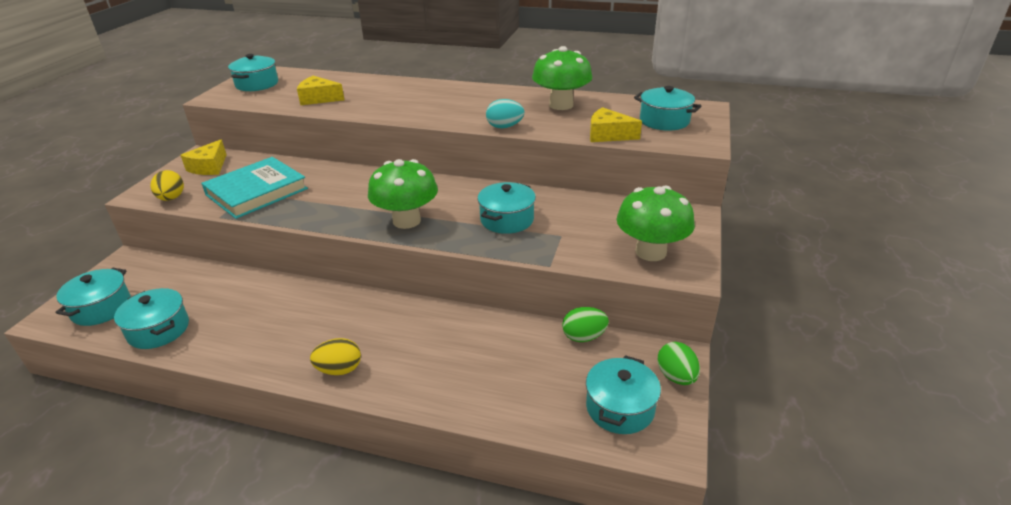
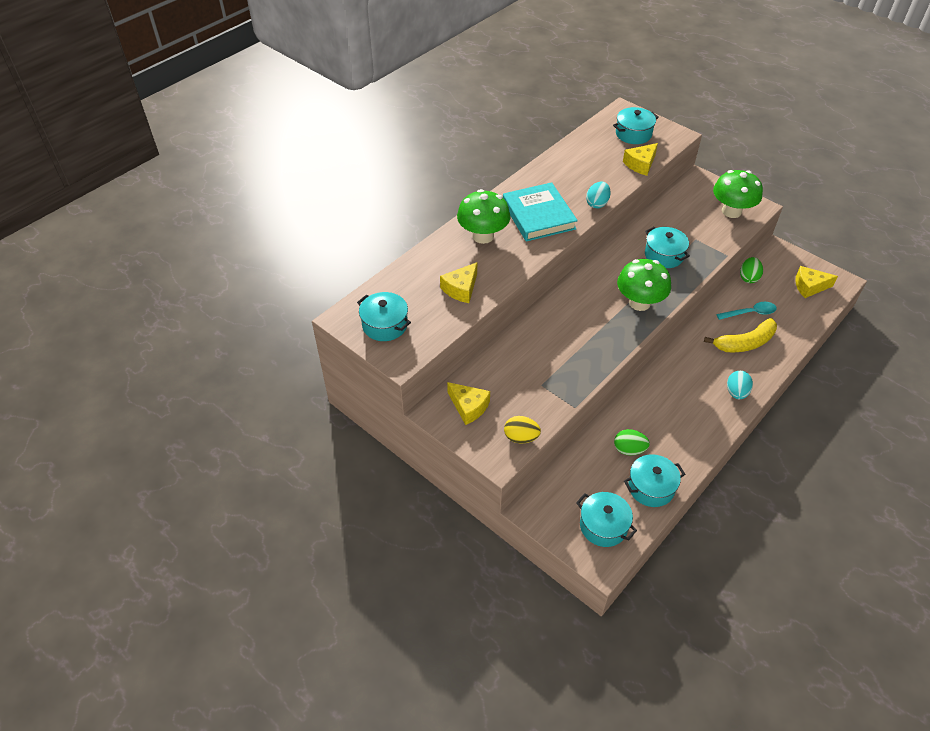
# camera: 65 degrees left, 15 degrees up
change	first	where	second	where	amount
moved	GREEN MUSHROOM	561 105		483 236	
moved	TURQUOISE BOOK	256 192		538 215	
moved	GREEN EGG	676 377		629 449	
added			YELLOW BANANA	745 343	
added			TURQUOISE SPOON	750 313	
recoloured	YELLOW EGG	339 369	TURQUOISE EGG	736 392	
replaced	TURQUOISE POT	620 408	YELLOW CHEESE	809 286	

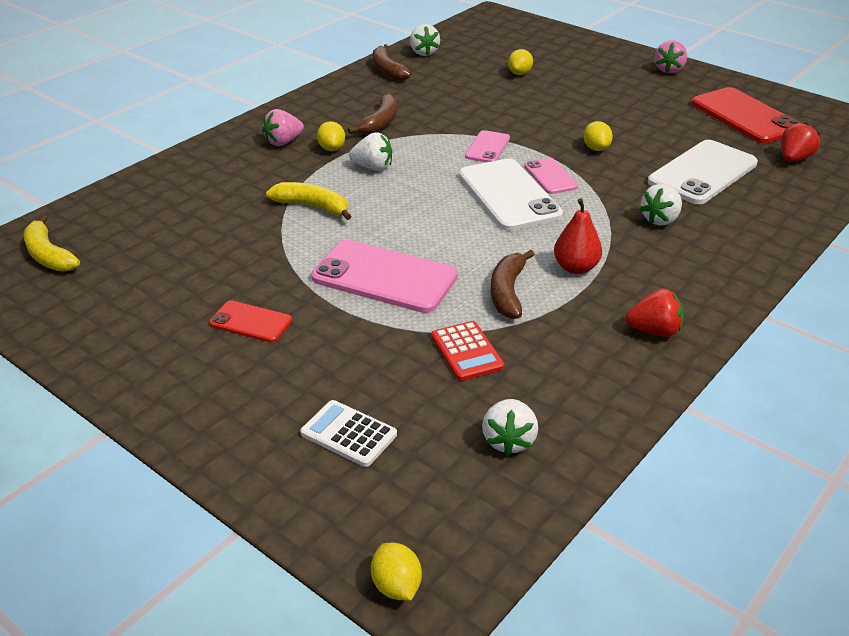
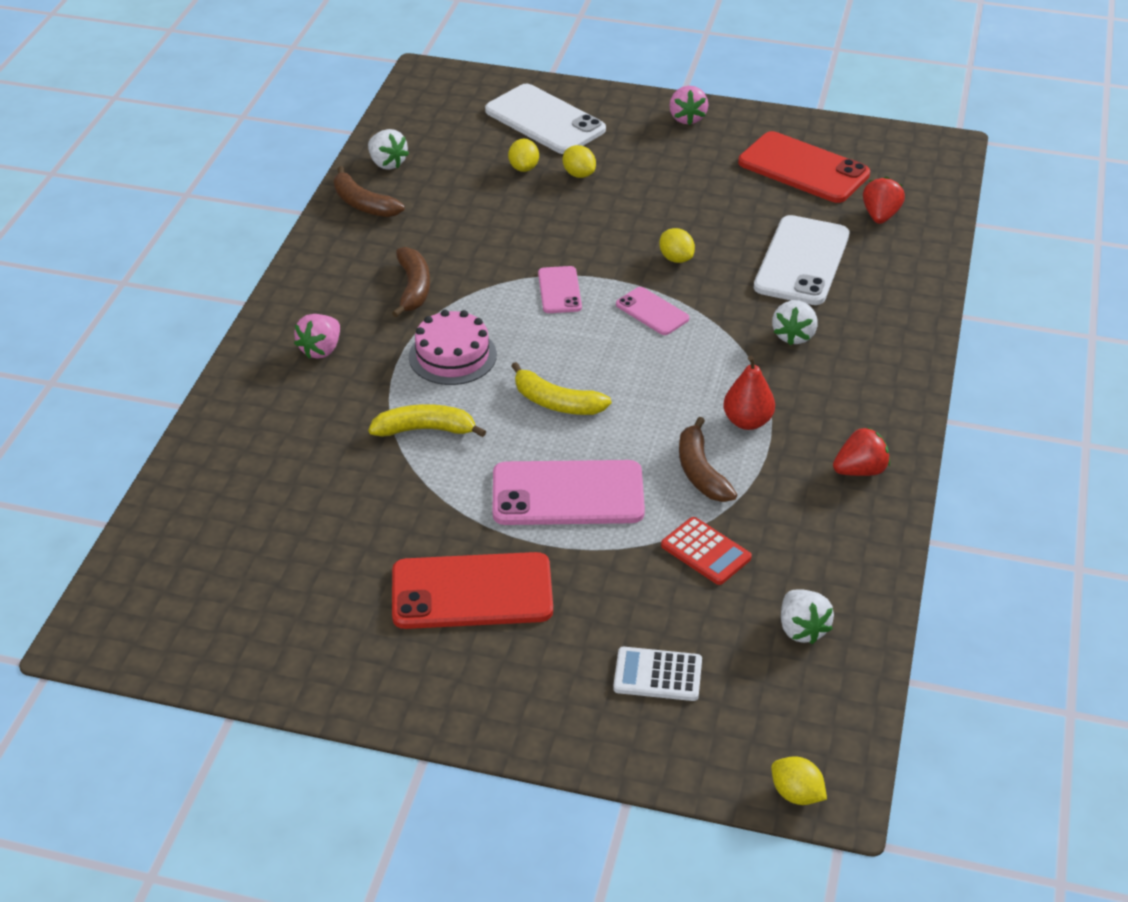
# camera: 25 degrees left, 5 degrees up
change	first	where	second	where	amount
resized	RED PHONE	251 322		472 591	x1.89
replaced	WHITE STRAWBERRY	373 167	PINK CAKE	452 356	
moved	WHITE PHONE	508 195		544 120	
moved	YELLOW BANANA	49 255		556 402	
moved	YELLOW LEMON	331 149		579 174	

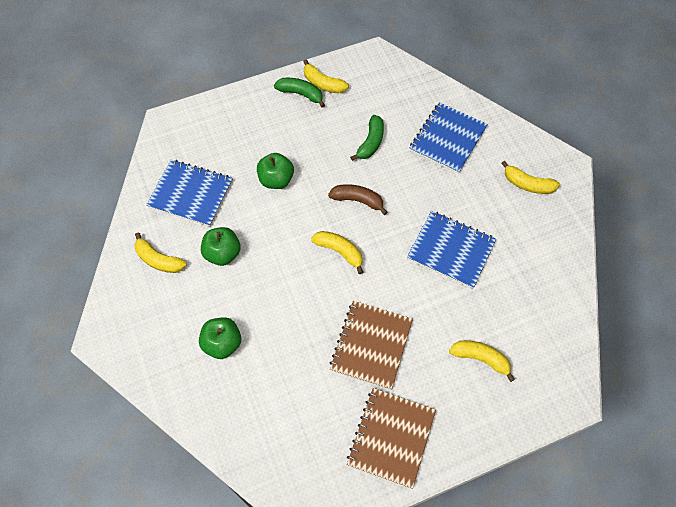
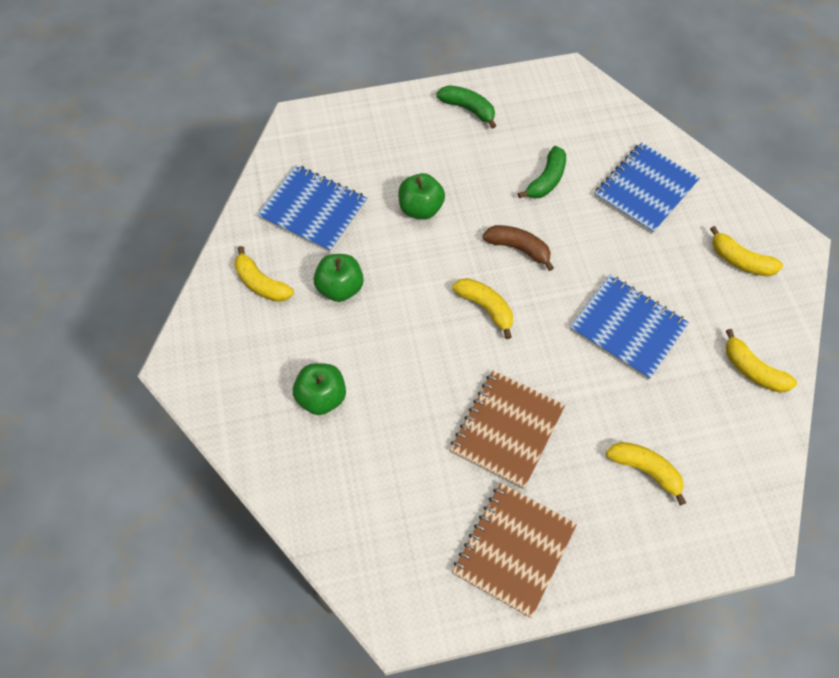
# camera: 10 degrees right, 0 degrees up
change	first	where	second	where	amount
moved	YELLOW BANANA	323 83		752 370	

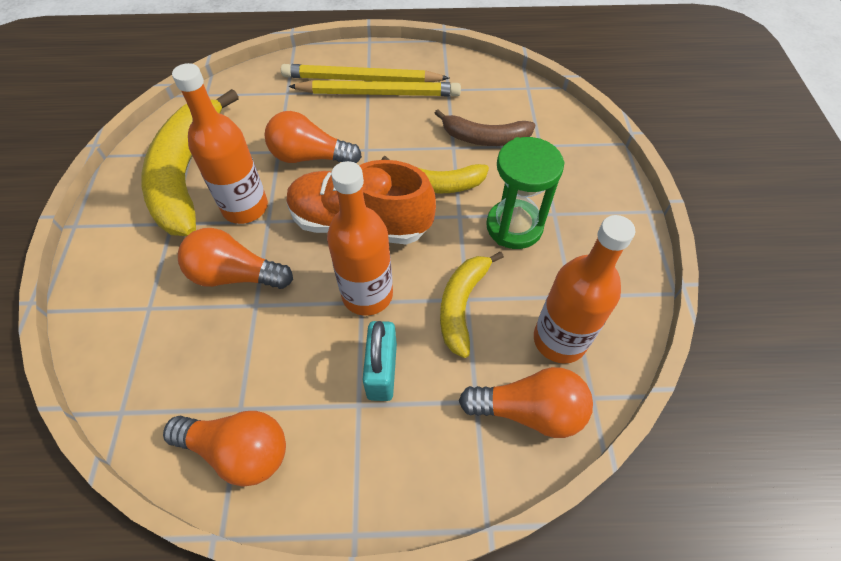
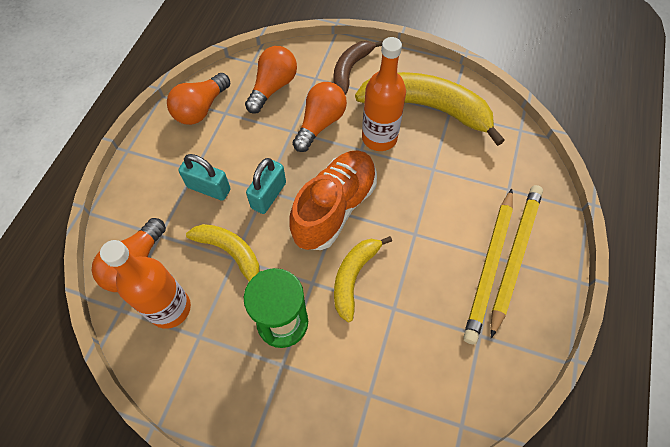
# camera: 110 degrees right, 5 degrees up
change	first	where	second	where	amount
moved	ORANGE LIGHT BULB	310 157		273 87	
replaced	ORANGE BOTTLE	367 295	TURQUOISE PADLOCK	268 195	
moved	BROWN BANANA	485 138		350 69	

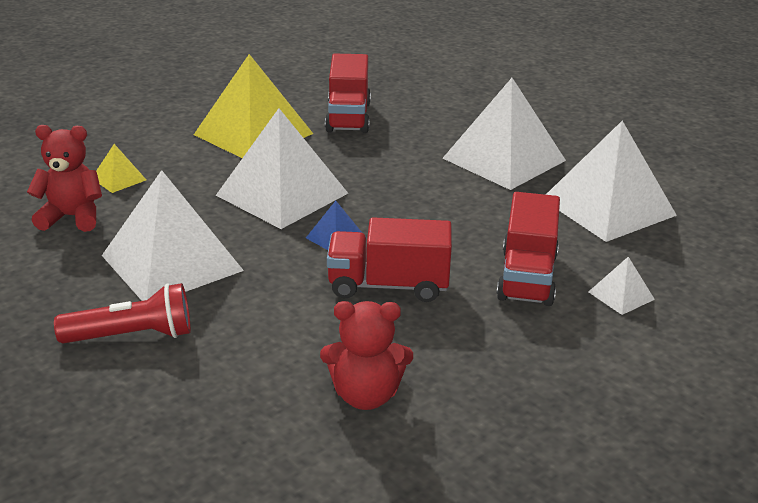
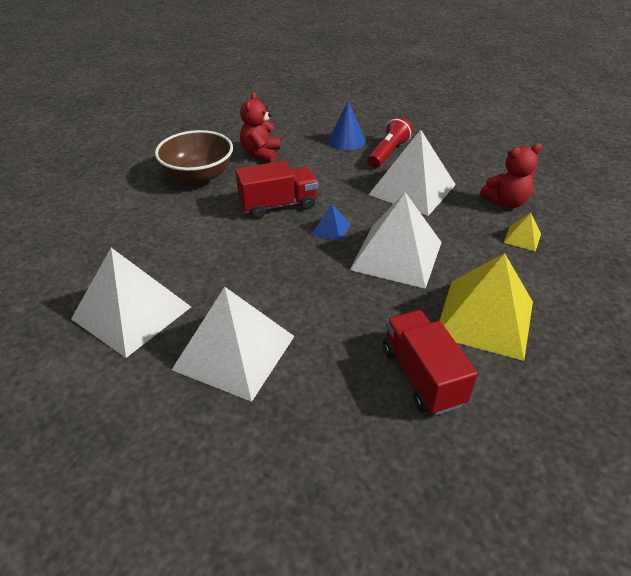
# camera: 160 degrees right, 10 degrees up
change	first	where	second	where	amount
added			BROWN BOWL	198 177	
turned	RED TEDDY BEAR	366 395		261 153	60 degrees counterclockwise
added			BLUE CONE	346 141	
turned	RED FLASHLIGHT	132 335		388 153	150 degrees clockwise
removed	RED TRUCK	527 277			
removed	WHITE PYRAMID	621 295			

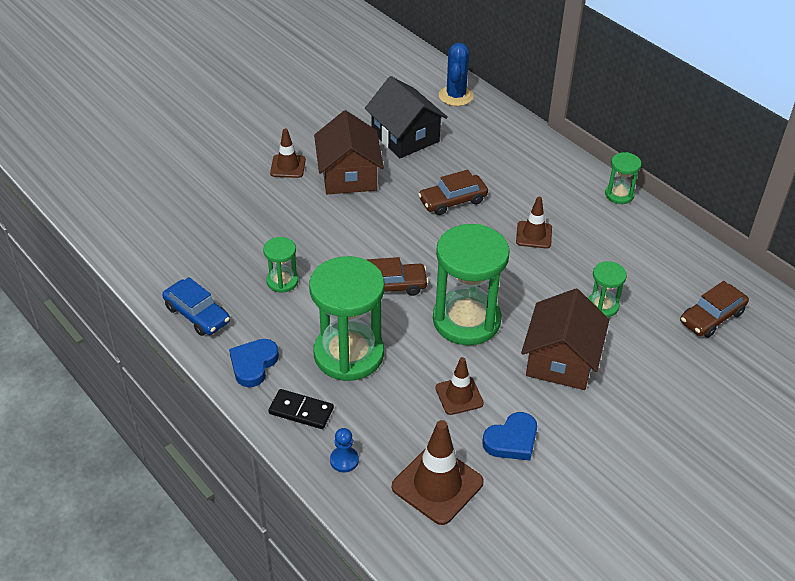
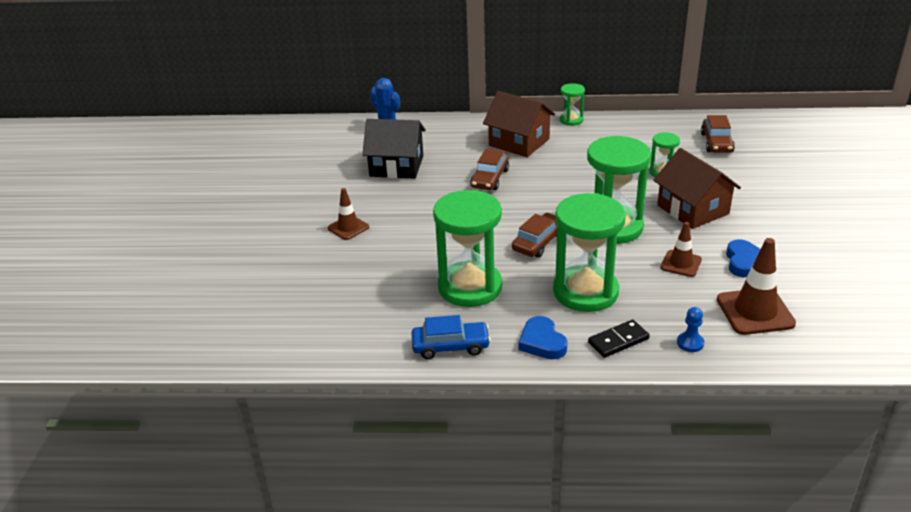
# camera: 45 degrees left, 10 degrees down
change	first	where	second	where	amount
resized	GREEN HOURGLASS	282 281		470 287	x2.08
moved	BROWN HOUSE	349 175		519 142	
removed	BROWN TRAFFIC CONE	534 235			

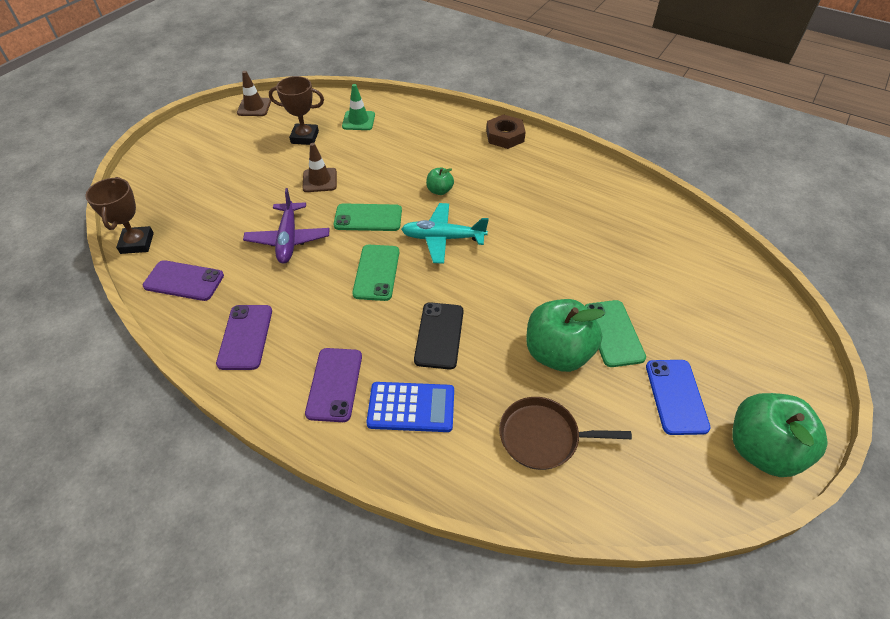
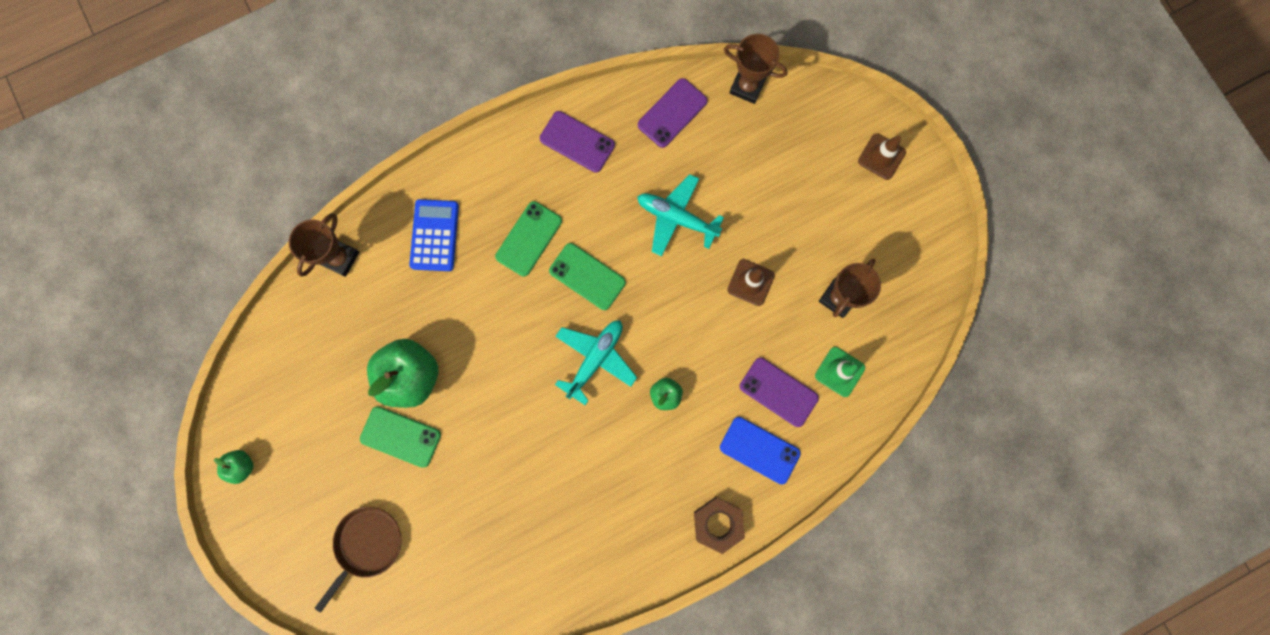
# camera: 120 degrees right, 30 degrees up
change	first	where	second	where	amount
resized	GREEN APPLE	761 449		242 466	x0.48
added			BROWN TROPHY	340 258	
moved	BROWN PAN	543 437		367 544	
turned	BLUE CALCULATOR	411 407		434 235	150 degrees clockwise
moved	GREEN PHONE	368 218		529 239	
recoloured	PURPLE PLANE	288 239	TURQUOISE PLANE	676 218	
moved	BLUE PHONE	676 396		759 450	
moved	PURPLE PHONE	334 384		778 392	
moved	BROWN TRAFFIC CONE	254 107		881 156	
removed	BLACK PHONE	439 335			

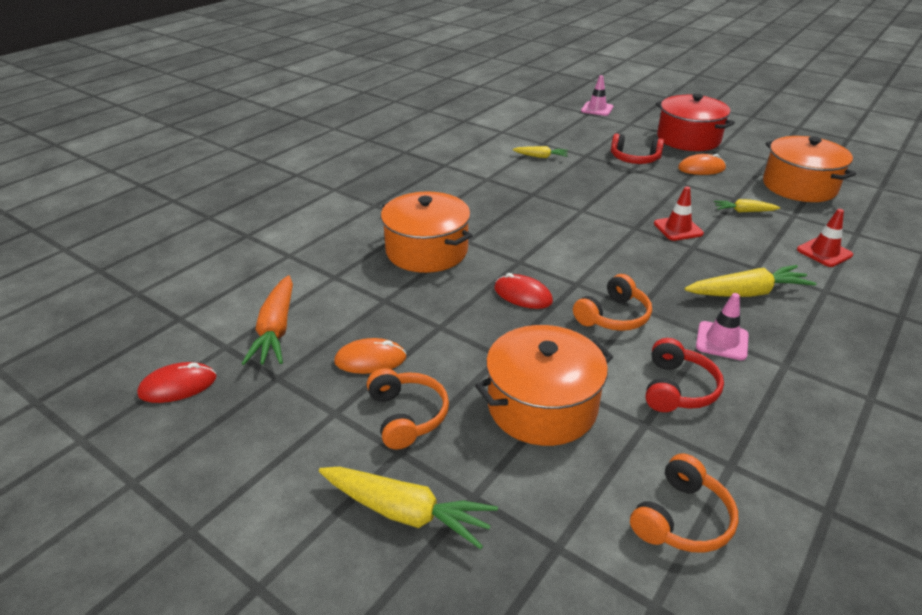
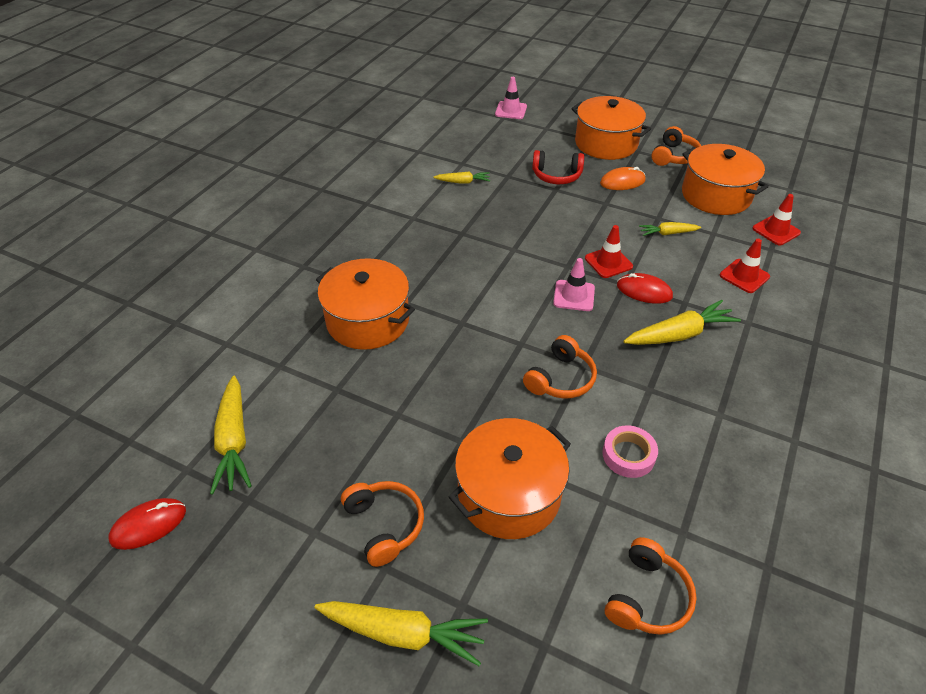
# camera: 10 degrees left, 10 degrees up
change	first	where	second	where	amount
recoloured	ORANGE CARROT	276 330	YELLOW CARROT	234 441	
moved	PINK TRAFFIC CONE	722 341		574 296	
recoloured	RED POT	688 139	ORANGE POT	606 143	
replaced	RED HEADPHONES	677 388	PINK TAPE	628 455	
moved	RED MOUSE	523 295		644 291	
added			ORANGE HEADPHONES	674 156	
added			RED TRAFFIC CONE	776 231	
removed	ORANGE MOUSE	370 360			

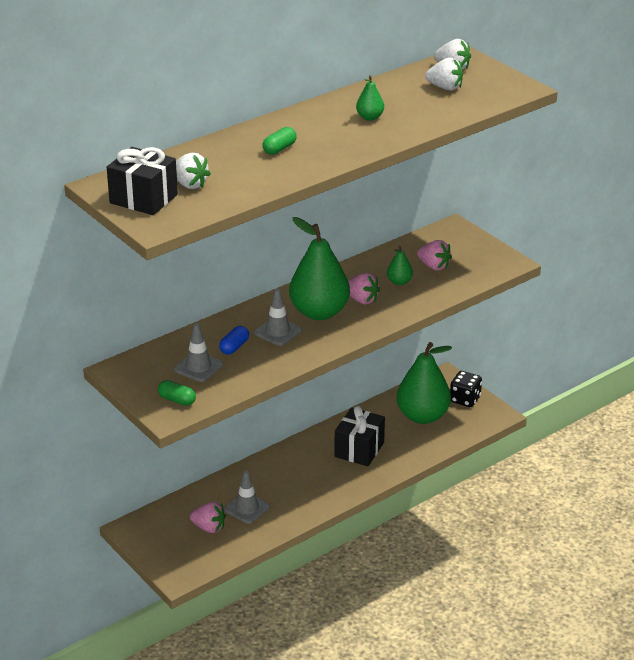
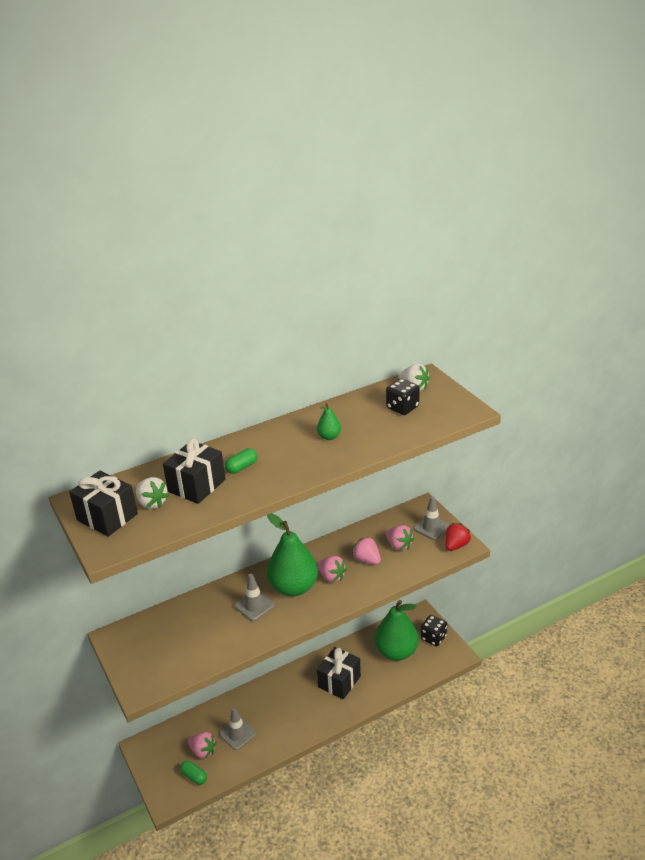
# camera: 10 degrees right, 0 degrees up
change	first	where	second	where	amount
added			BLACK GIFT	197 485	
moved	GREEN CAPSULE	177 400		194 776	
replaced	GREEN PEAR	399 282	PINK STRAWBERRY	367 560	
replaced	WHITE STRAWBERRY	445 88	BLACK DICE	402 407	
moved	GREY TRAFFIC CONE	198 367		431 527	
added			RED STRAWBERRY	456 545	
removed	BLUE CAPSULE	234 347			

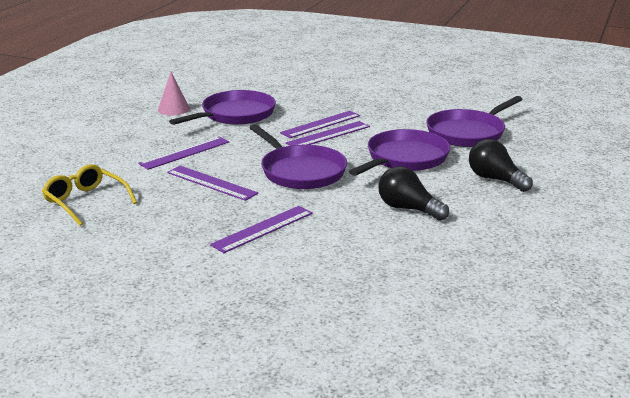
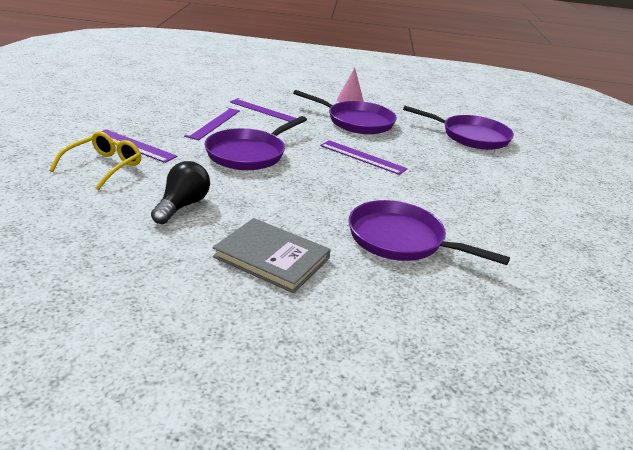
# camera: 70 degrees right, 5 degrees up
change	first	where	second	where	amount
moved	YELLOW GLASSES	86 202		103 167	
replaced	BLACK LIGHT BULB	495 179	GREY BOOK	271 258	
moved	PURPLE PAN	404 158		471 136	
removed	PURPLE RULER	328 135			

